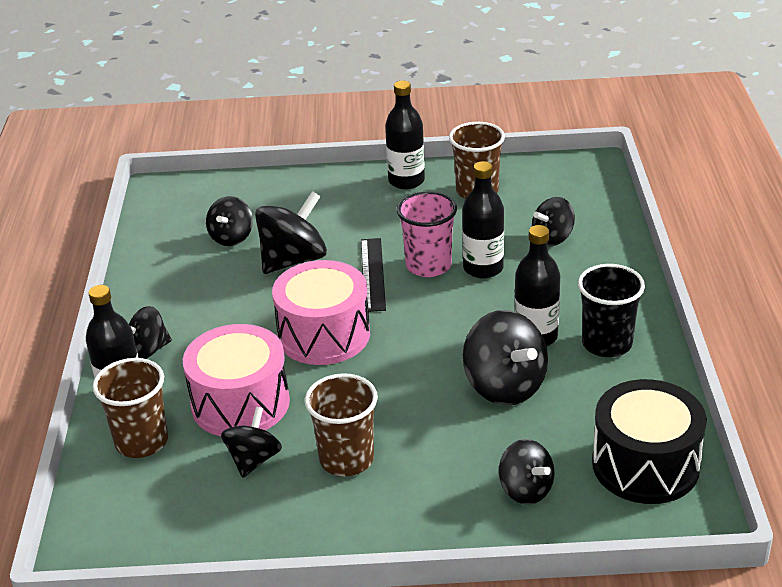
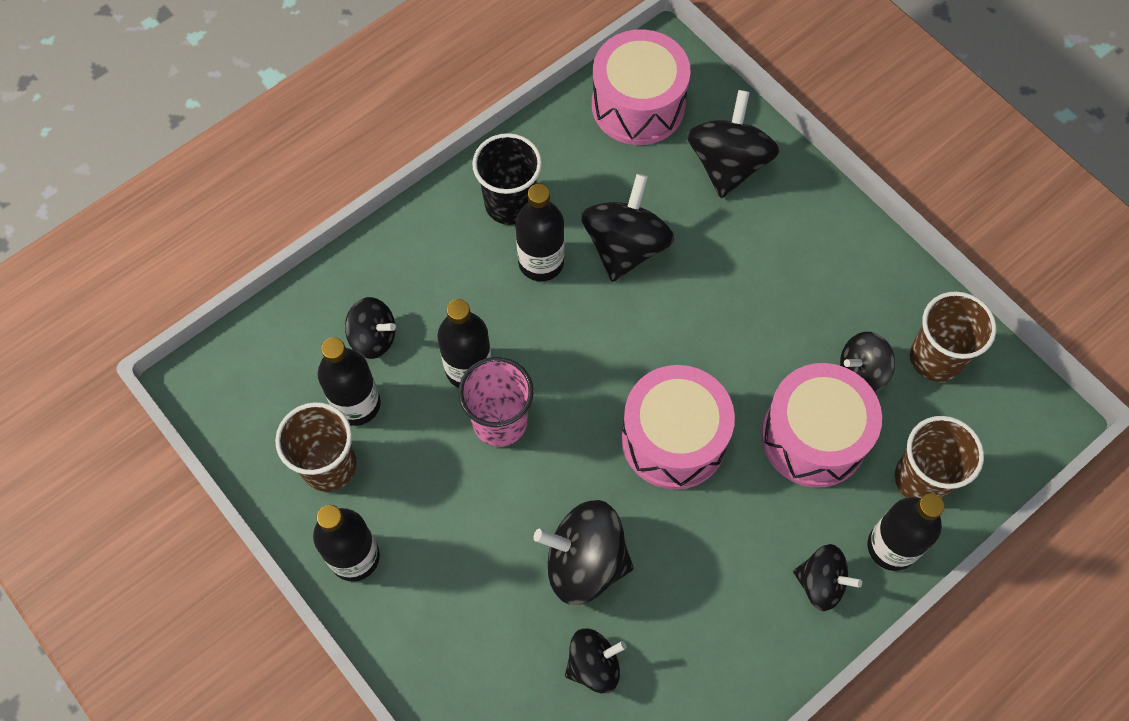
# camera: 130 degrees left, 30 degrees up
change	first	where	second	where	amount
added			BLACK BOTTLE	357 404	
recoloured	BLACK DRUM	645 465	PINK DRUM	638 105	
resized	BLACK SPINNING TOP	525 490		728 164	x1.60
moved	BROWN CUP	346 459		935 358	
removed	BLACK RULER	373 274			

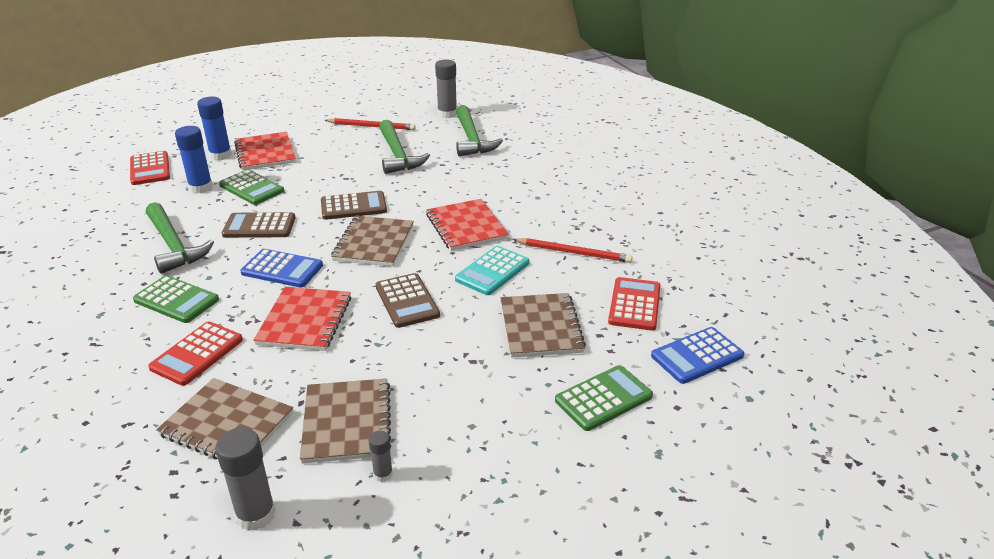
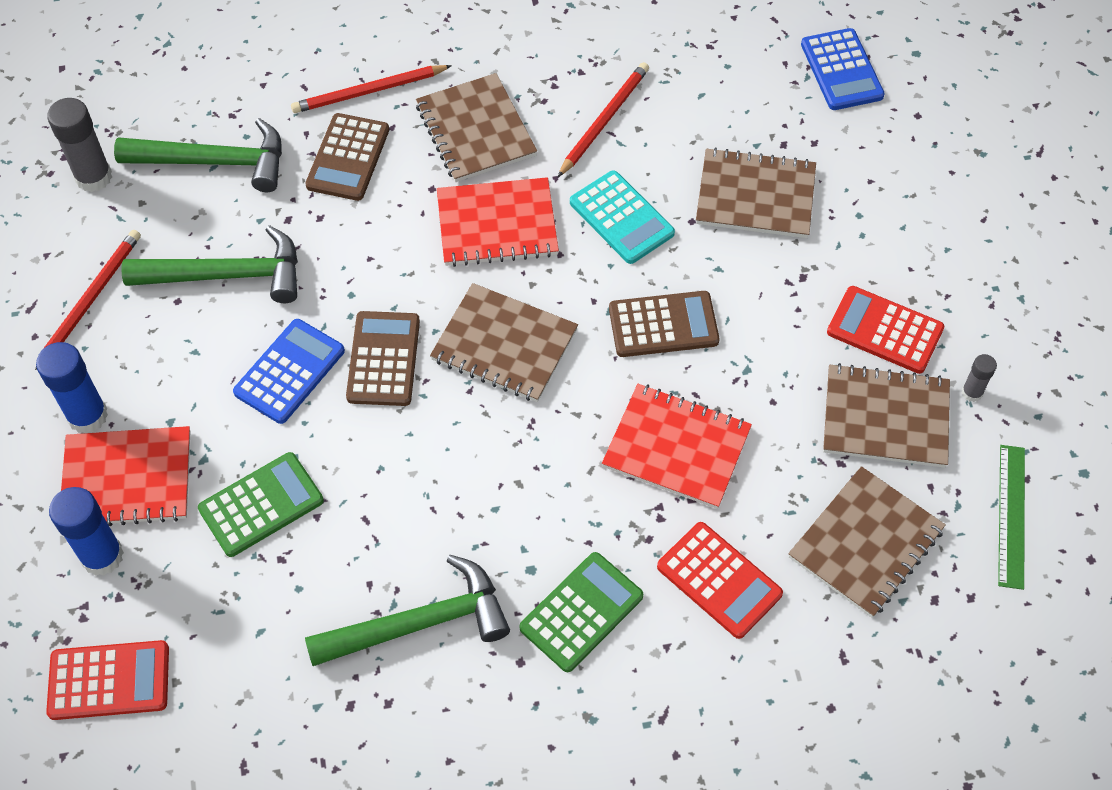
# camera: 75 degrees left, 25 degrees up
change	first	where	second	where	amount
moved	BLUE GLUE STICK	201 187		87 416	
moved	BLUE CALCULATOR	282 269		289 372	
added			RED PENCIL	369 91	
moved	BROWN CALCULATOR	259 226		348 158	
added			BROWN NOTEBOOK	475 130	
moved	RED CALCULATOR	634 304		884 330	
replaced	GREY GLUE STICK	256 515	GREEN RULER	1011 515	
removed	GREEN CALCULATOR	603 398			

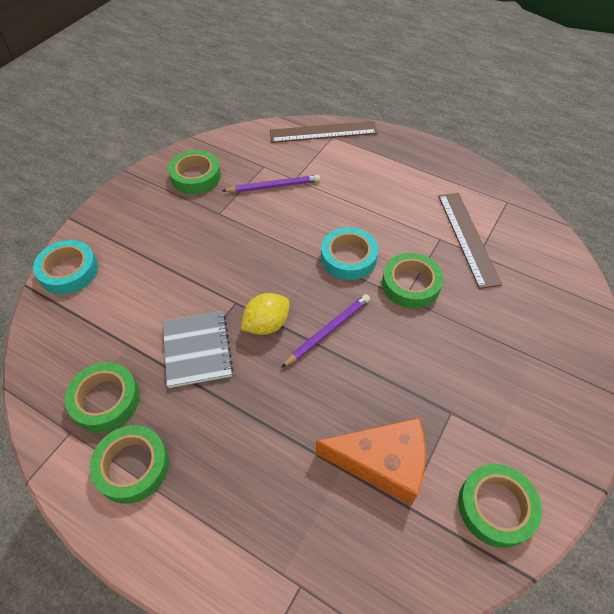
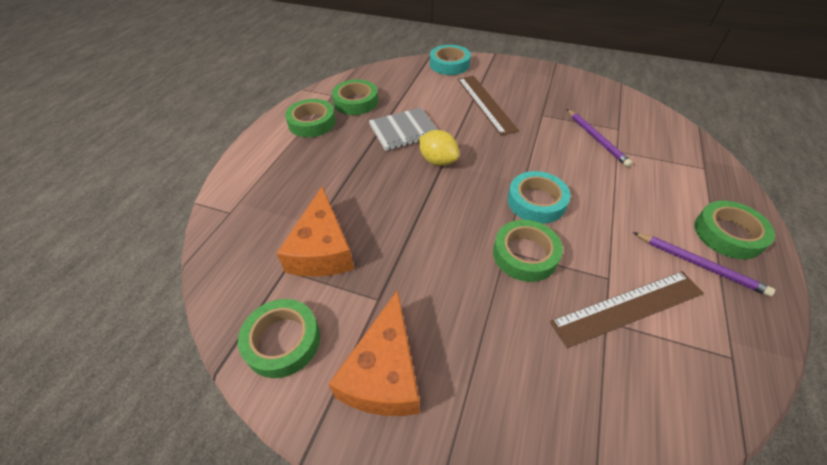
# camera: 80 degrees right, 5 degrees down
change	first	where	second	where	amount
added			ORANGE CHEESE	384 372	
moved	BROWN RULER	323 132		486 103	
moved	PURPLE PENCIL	328 331		699 265	
moved	GREEN TAPE	195 176		728 234	

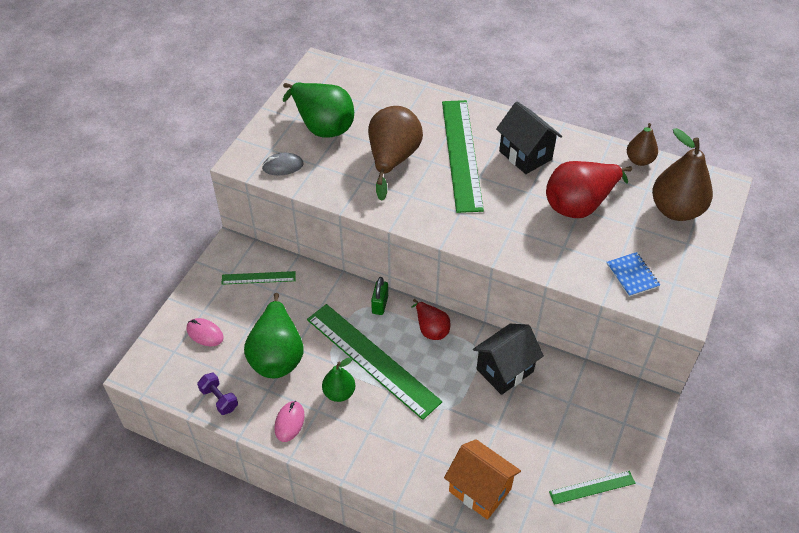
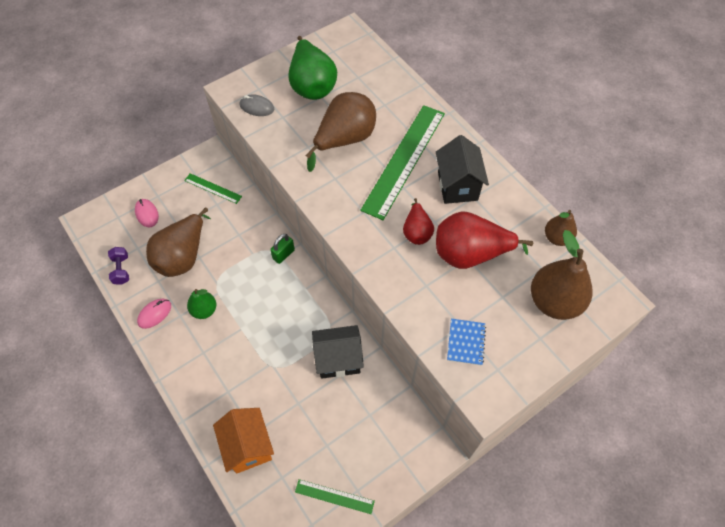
# camera: 30 degrees right, 10 degrees up
change	first	where	second	where	amount
recoloured	GREEN PEAR	277 354	BROWN PEAR	183 256	
moved	RED PEAR	431 329		416 231	
removed	GREEN RULER	372 359			

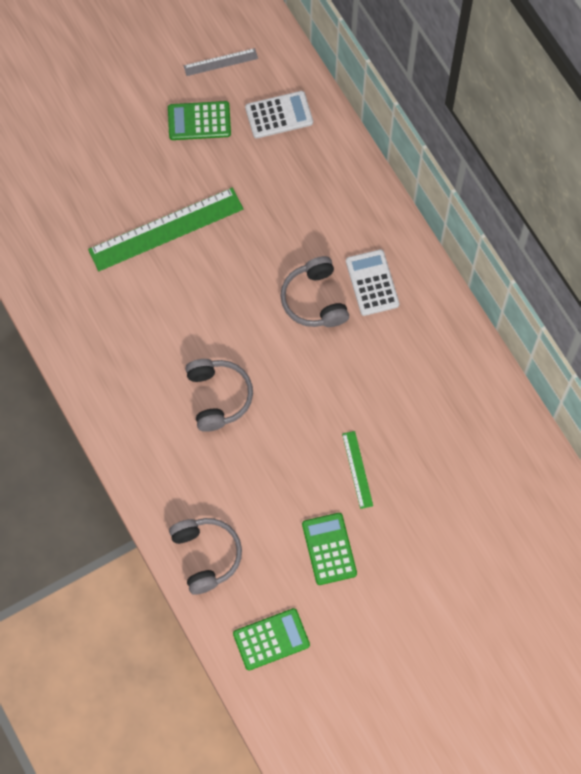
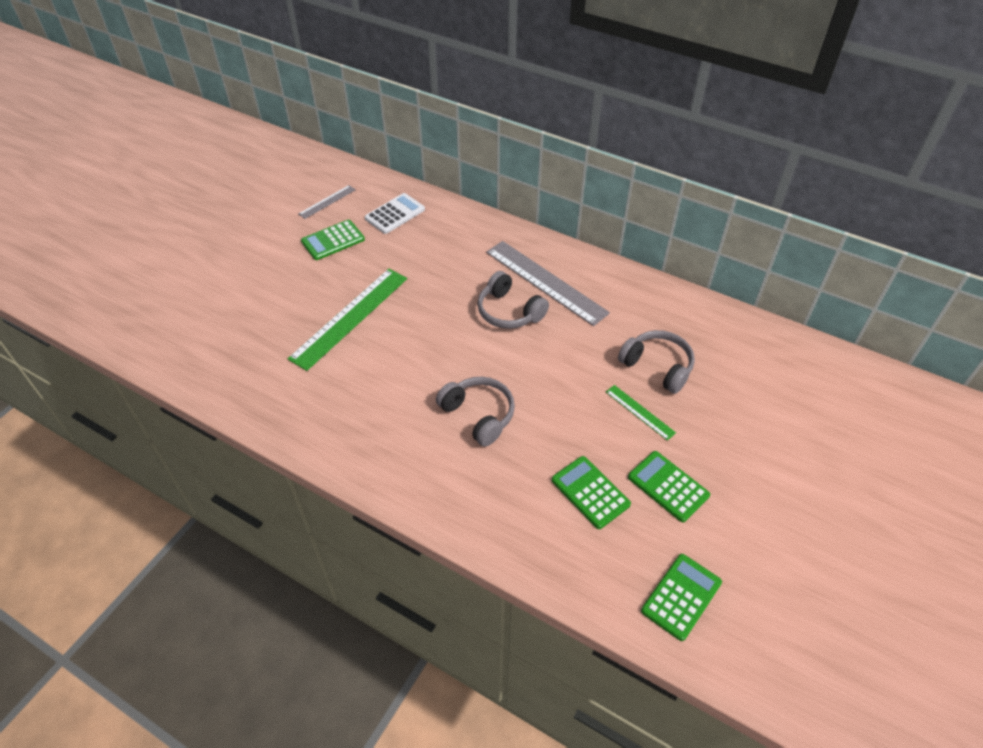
# camera: 30 degrees left, 20 degrees down
change	first	where	second	where	amount
replaced	WHITE CALCULATOR	372 283	GREY RULER	545 282	
added			GREEN CALCULATOR	590 492	
moved	GREY HEADPHONES	206 555		657 366	

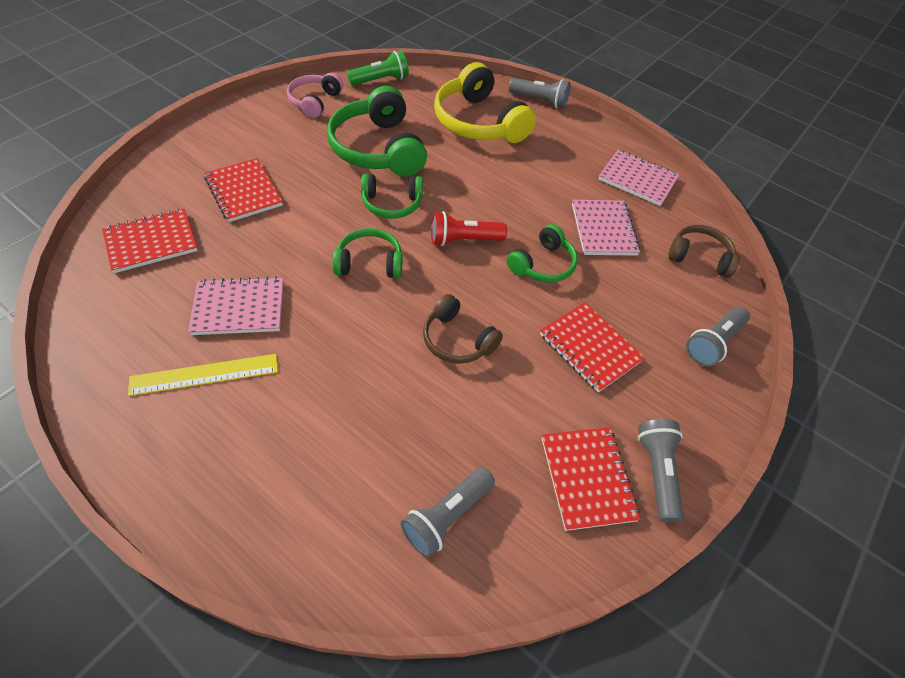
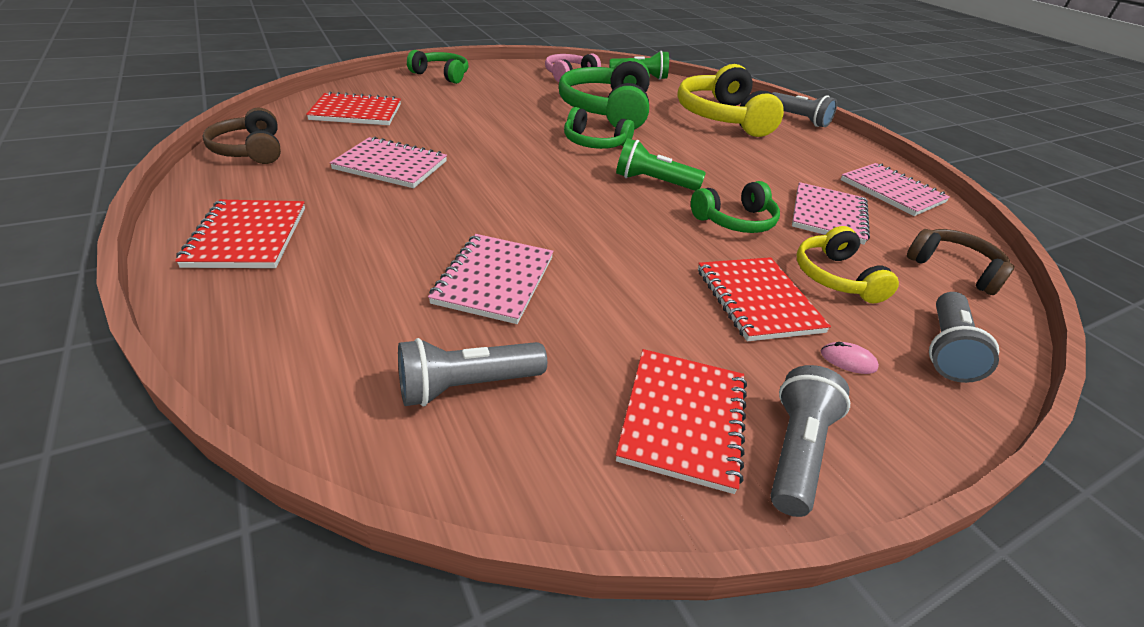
# camera: 25 degrees right, 15 degrees down
change	first	where	second	where	amount
moved	RED NOTEBOOK	243 192		247 237	
moved	BROWN HEADPHONES	457 340		250 150	
moved	GREEN HEADPHONES	369 262		442 75	
added			PINK NOTEBOOK	494 280	
recoloured	RED FLASHLIGHT	464 240	GREEN FLASHLIGHT	653 182	
added			YELLOW HEADPHONES	835 277	
added			PINK MOUSE	848 360	
turned	GREY FLASHLIGHT	713 343		946 349	45 degrees counterclockwise
removed	YELLOW RULER	205 374			

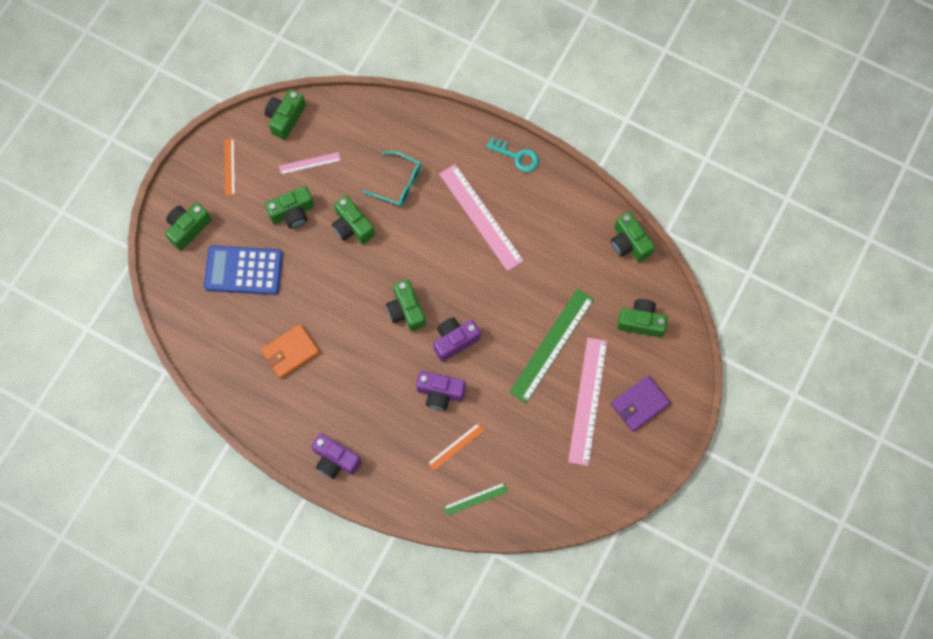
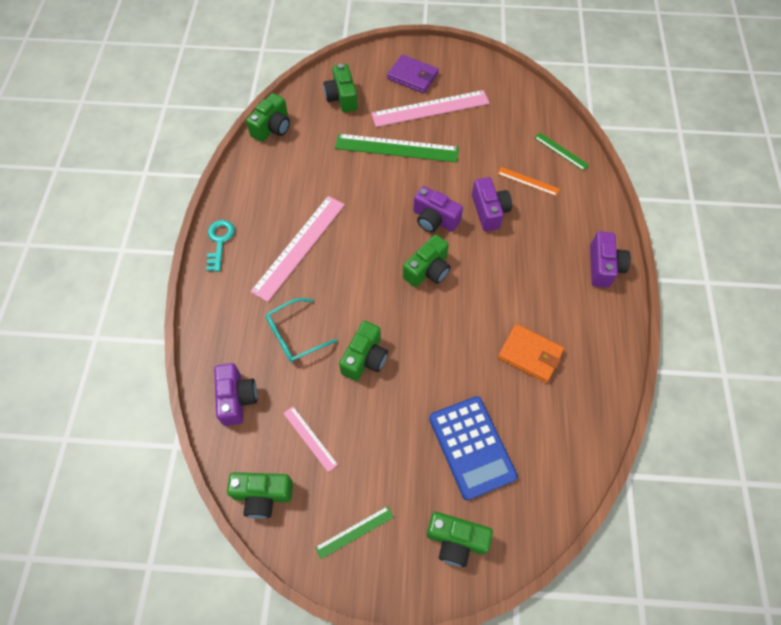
# camera: 115 degrees left, 10 degrees down
change	first	where	second	where	amount
added			PURPLE CAMERA	237 398	
turned	TURQUOISE GLASSES	398 183		295 335	120 degrees counterclockwise
recoloured	ORANGE RULER	229 166	GREEN RULER	354 532	
removed	GREEN CAMERA	292 213			

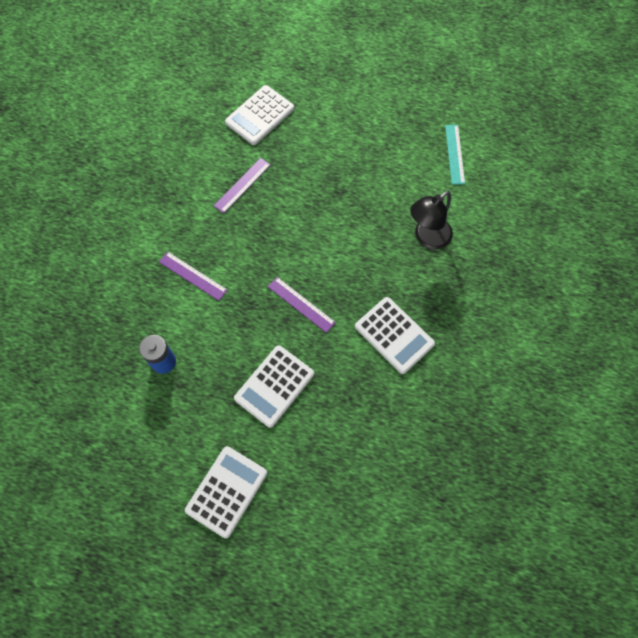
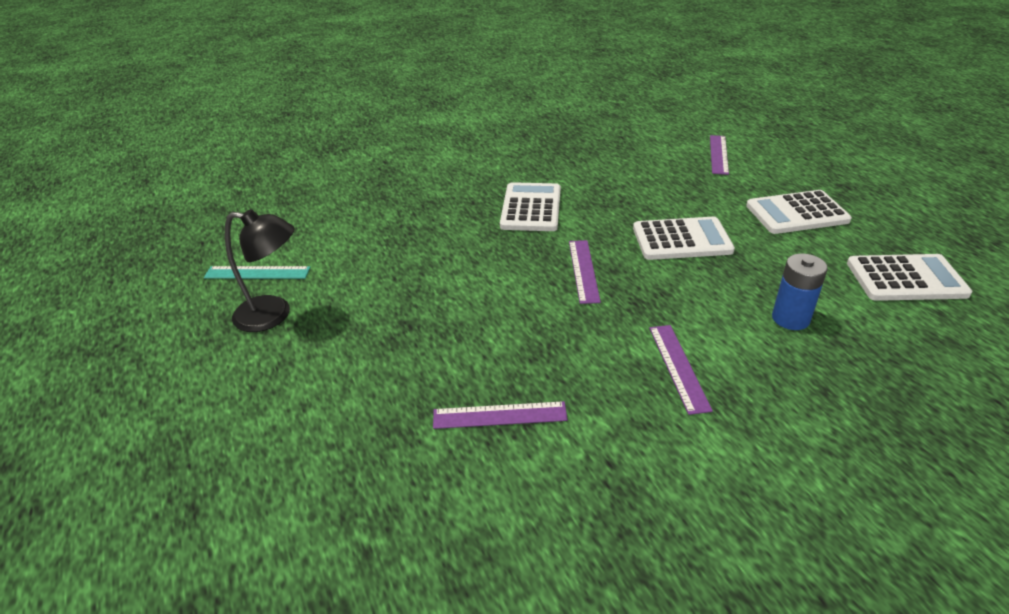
# camera: 130 degrees left, 30 degrees down
change	first	where	second	where	amount
turned	TURQUOISE RULER	454 154		257 273	45 degrees clockwise
moved	BLACK LAMP	427 238		273 315	
added			PURPLE RULER	718 154	
moved	WHITE CALCULATOR	260 115		906 279	

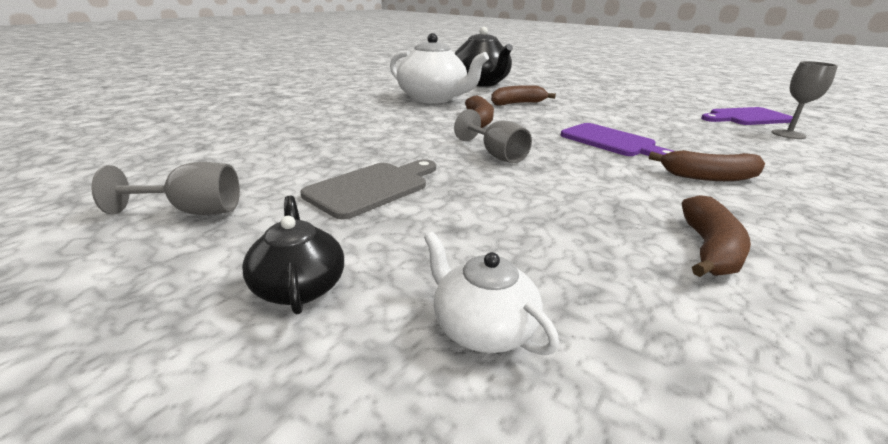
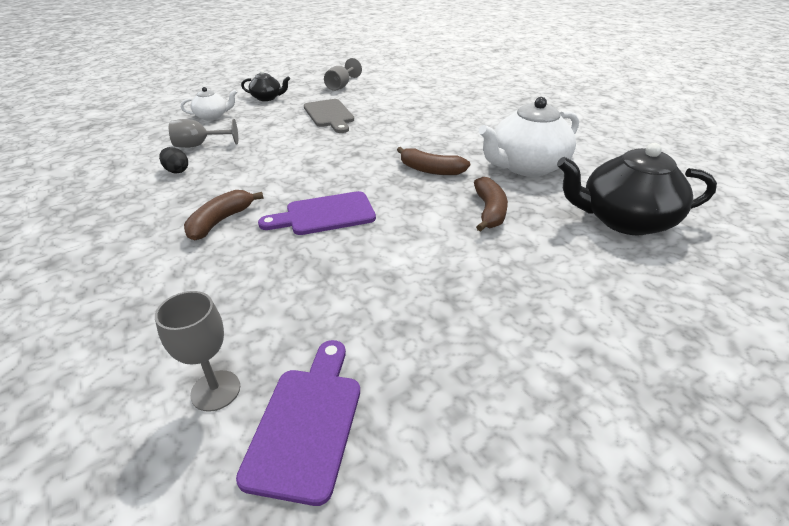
# camera: 115 degrees right, 10 degrees up
change	first	where	second	where	amount
replaced	BROWN BANANA	709 250	BLACK EGG	177 171	
moved	GREY GOBLET	496 155		199 145	

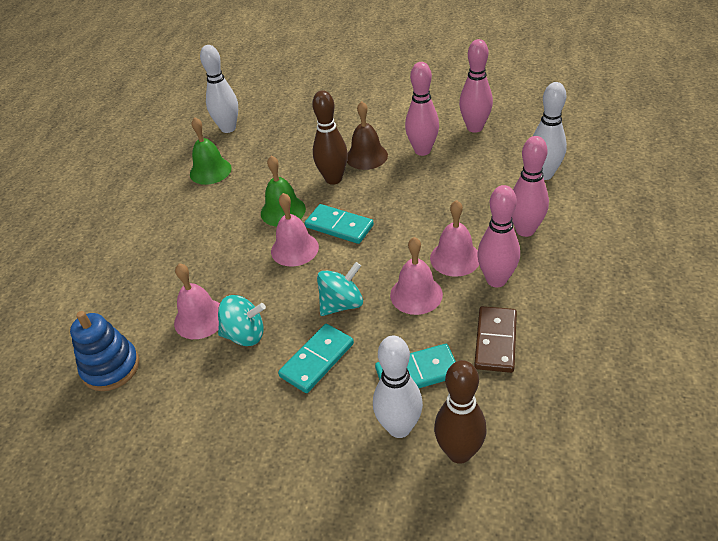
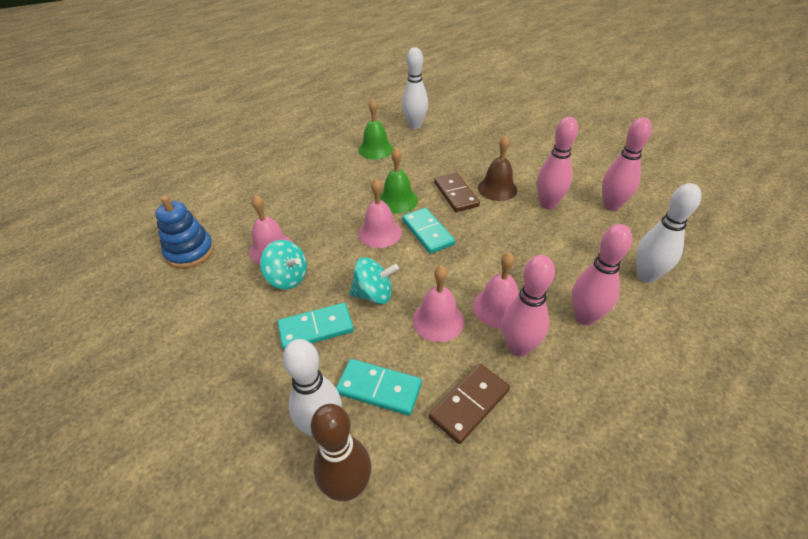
# camera: 30 degrees right, 0 degrees up
change	first	where	second	where	amount
replaced	BROWN BOWLING PIN	333 179	BROWN DOMINO	456 194	

